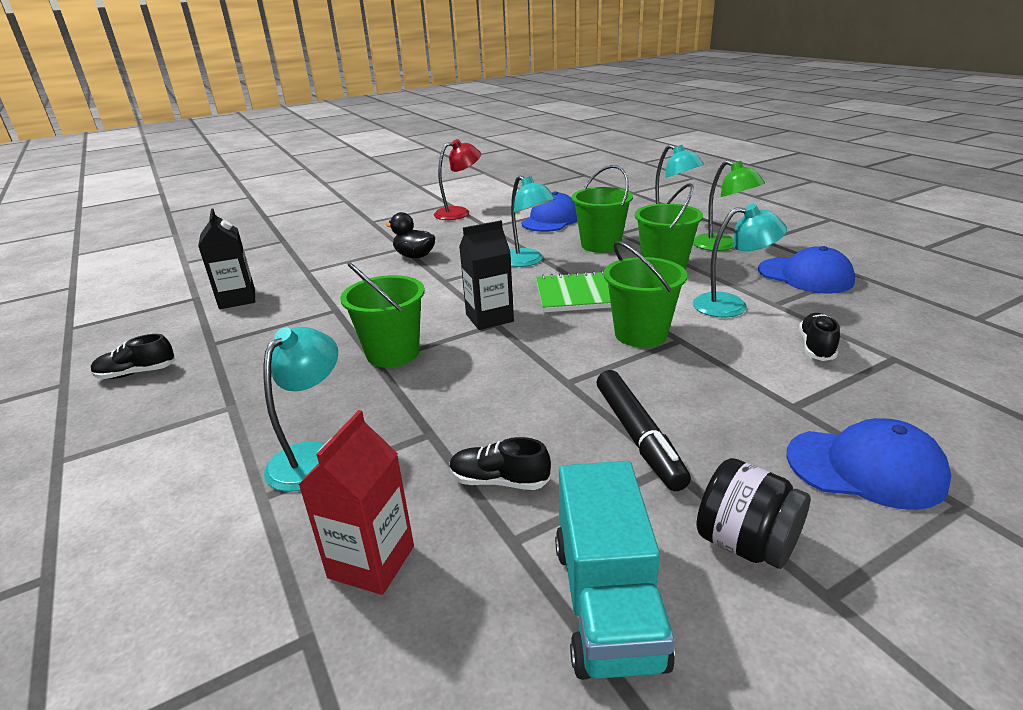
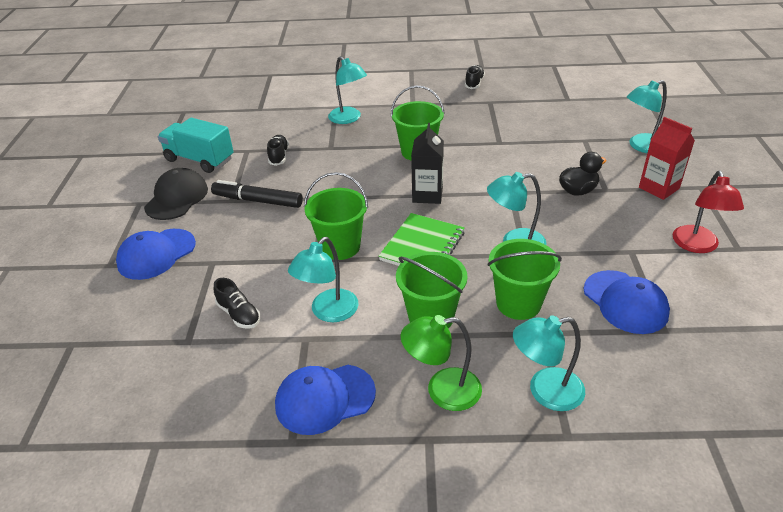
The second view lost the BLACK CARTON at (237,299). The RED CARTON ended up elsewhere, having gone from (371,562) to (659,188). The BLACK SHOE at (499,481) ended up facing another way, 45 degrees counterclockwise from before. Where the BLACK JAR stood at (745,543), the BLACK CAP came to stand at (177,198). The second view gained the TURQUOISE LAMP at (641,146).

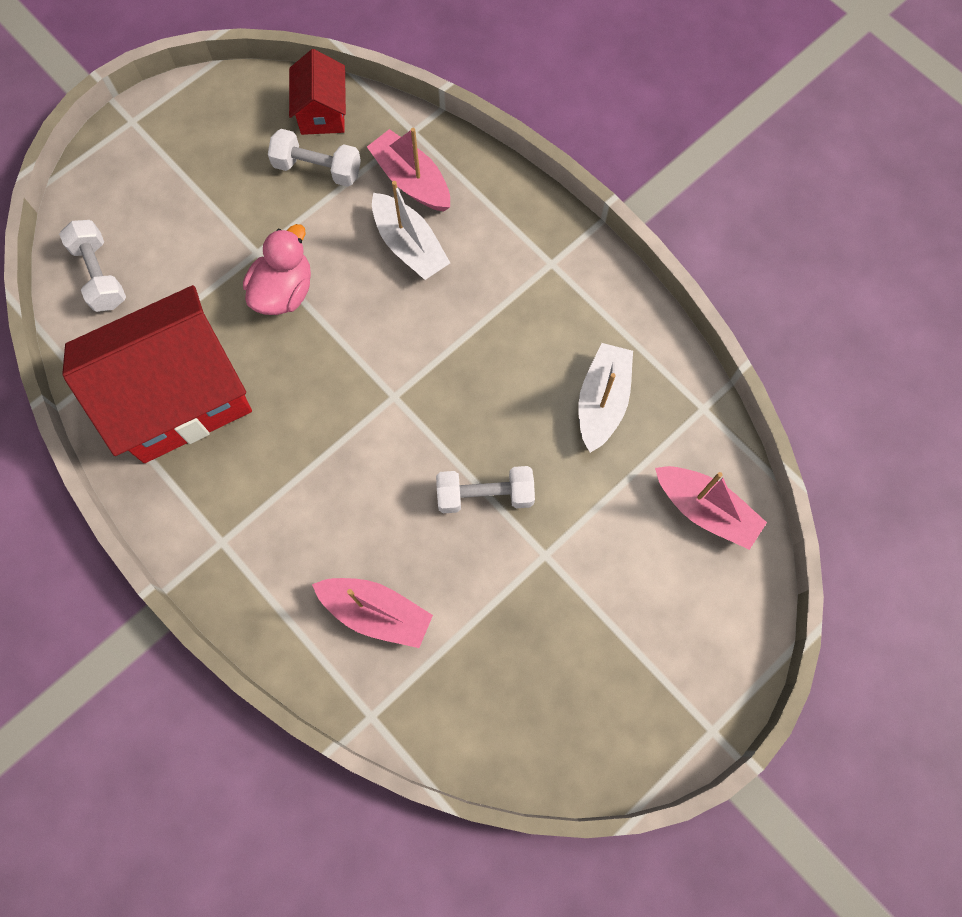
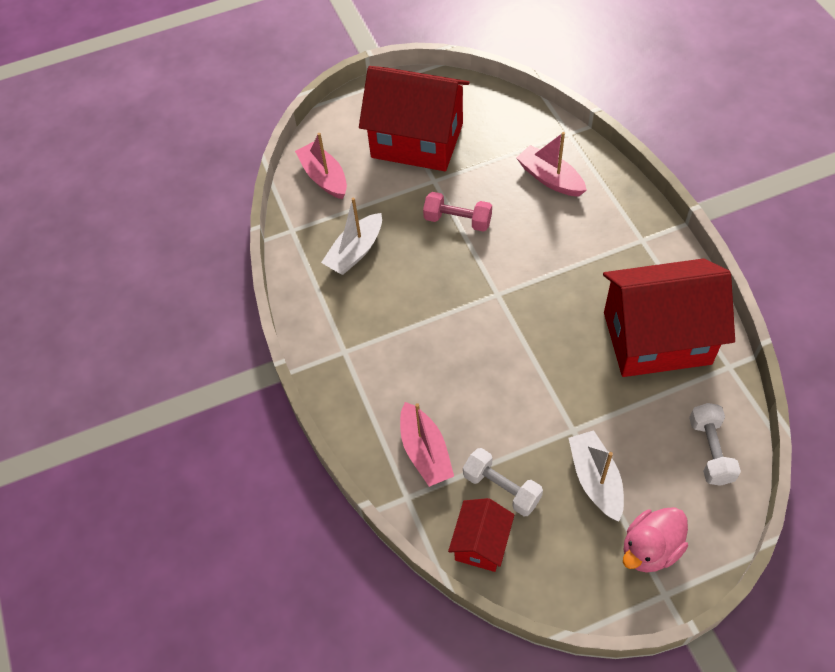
The WHITE BOAT ended up elsewhere, having gone from (409,245) to (595,480). The PINK DUCK ended up elsewhere, having gone from (284,291) to (650,549). What was the WHITE DUMBBELL at (485,495) turned into the PINK DUMBBELL at (457,220). The second view gained the RED HOUSE at (417,140).

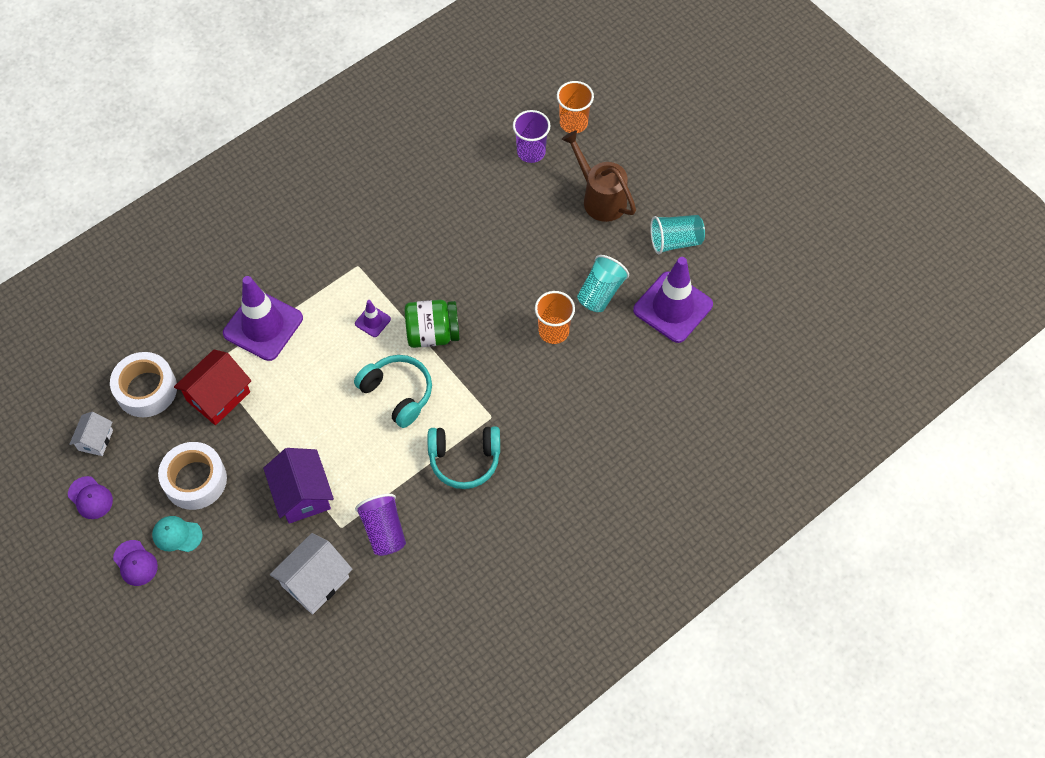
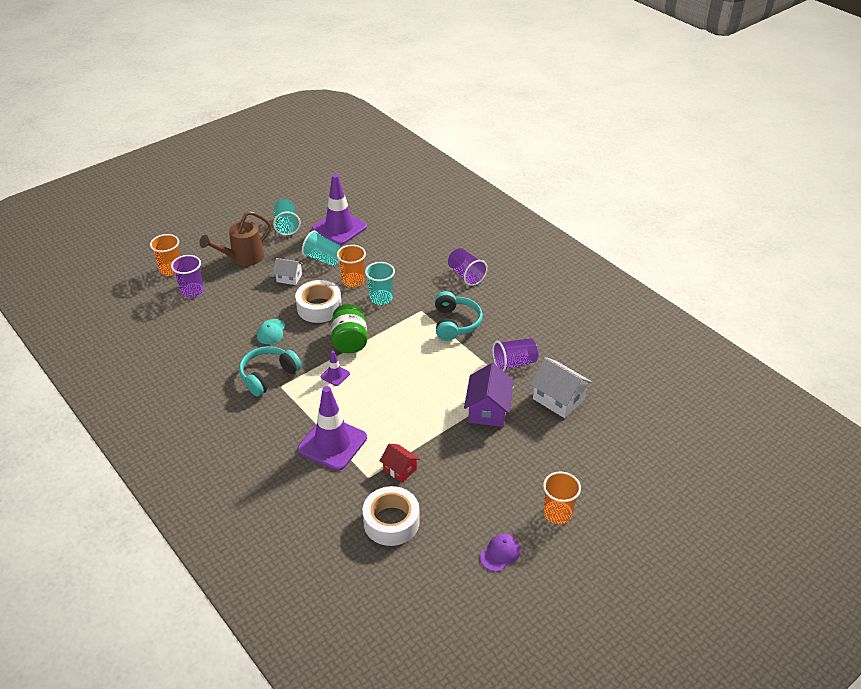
The size of the RED HOUSE at (218,396) changed by a factor of 0.60. The TURQUOISE HEADPHONES ended up elsewhere, having gone from (397,393) to (268,376). The WHITE HOUSE ended up elsewhere, having gone from (96,440) to (289,278). The WHITE TAPE ended up elsewhere, having gone from (195,480) to (319,307). The PURPLE HOUSE at (302,494) ended up facing another way, 60 degrees counterclockwise from before. The TURQUOISE CAP ended up elsewhere, having gone from (177,535) to (271,332). Where the PURPLE CAP stood at (135,563), the ORANGE CUP came to stand at (557,513). The second view gained the PURPLE CUP at (466,275). The second view gained the TURQUOISE CUP at (381,298).

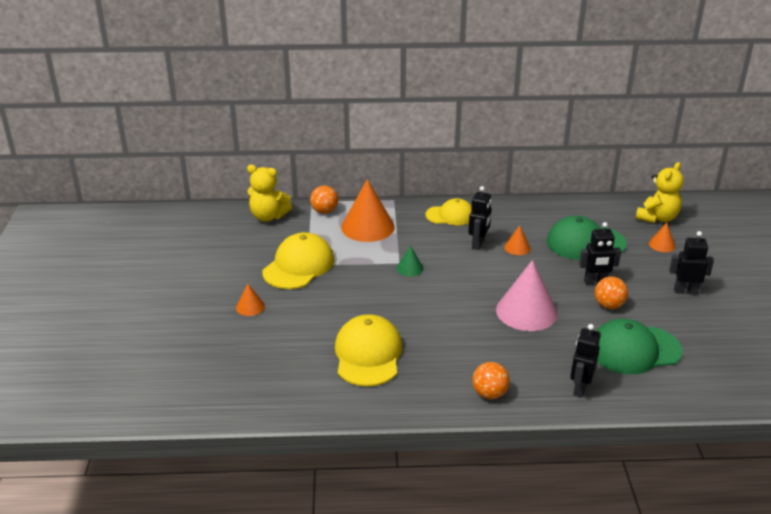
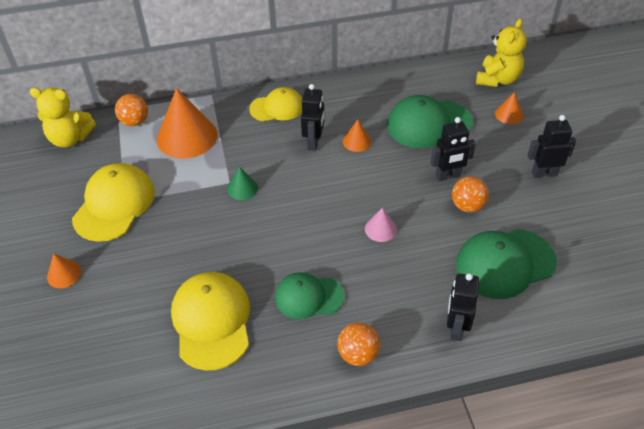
The size of the PINK CONE at (526,311) changed by a factor of 0.47. The second view gained the GREEN CAP at (308,297).

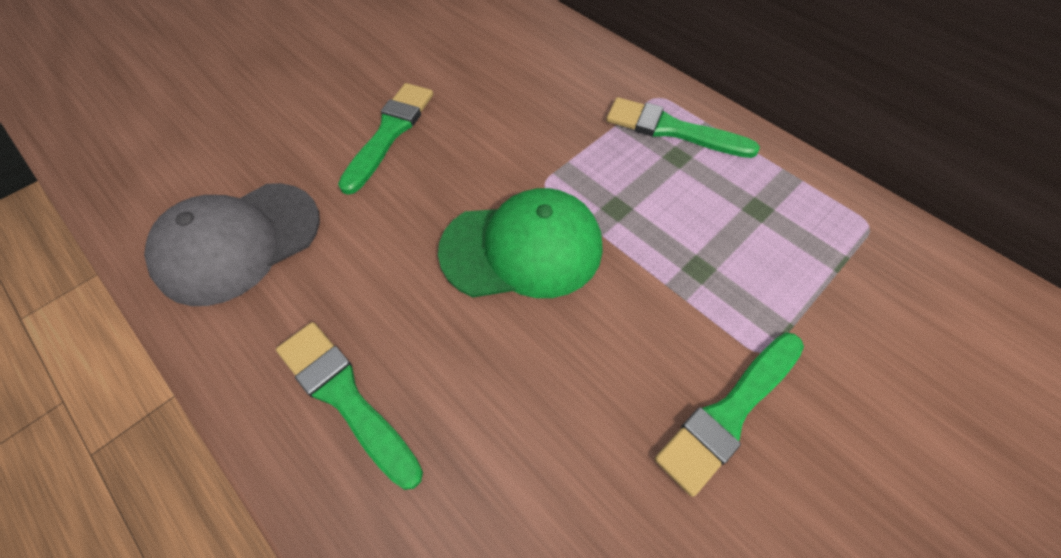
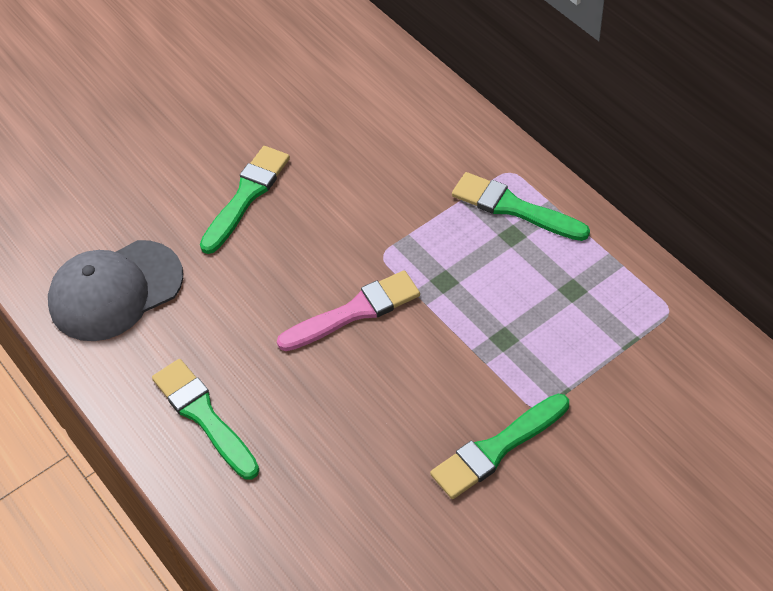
Where the GREEN CAP stood at (522,248), the PINK BRUSH came to stand at (355,311).

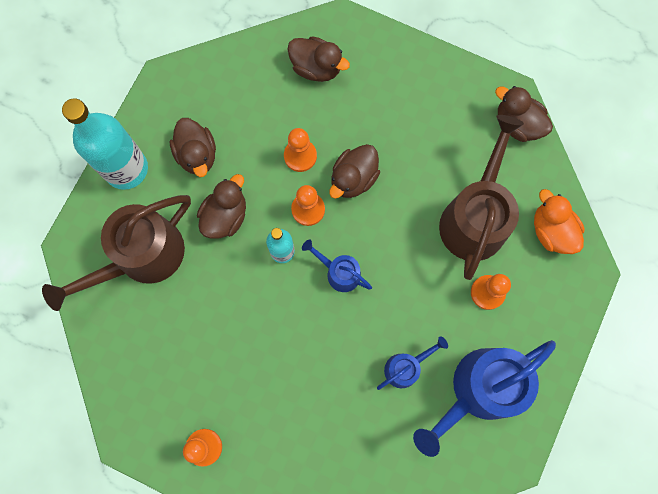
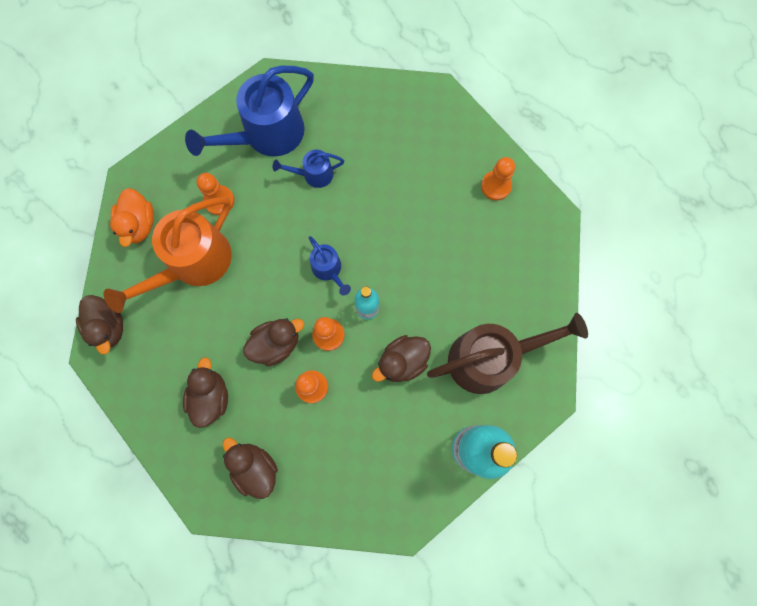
What was the BROWN WATERING CAN at (475,218) turned into the ORANGE WATERING CAN at (193,263). The BROWN DUCK ended up elsewhere, having gone from (197,155) to (210,397). The BLUE WATERING CAN at (479,390) ended up facing another way, 150 degrees clockwise from before.

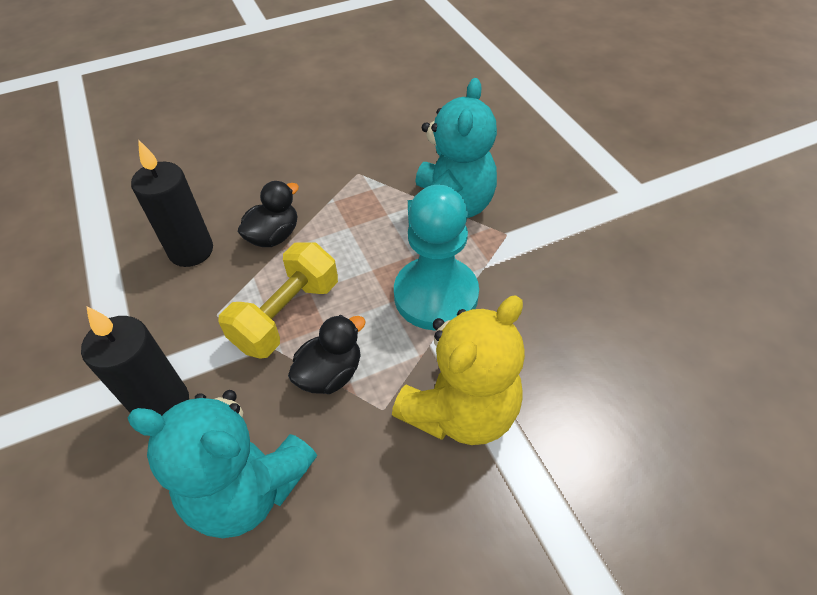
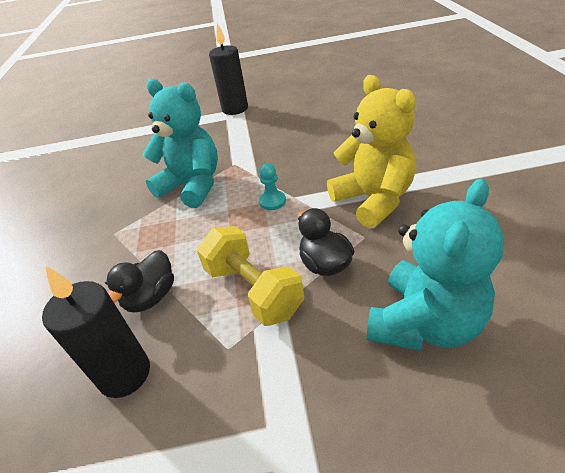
The BLACK DUCK at (274,236) ended up facing another way, 120 degrees counterclockwise from before. The size of the TURQUOISE PAWN at (436,295) changed by a factor of 0.41. The BLACK CANDLE ended up elsewhere, having gone from (162,404) to (235,109).

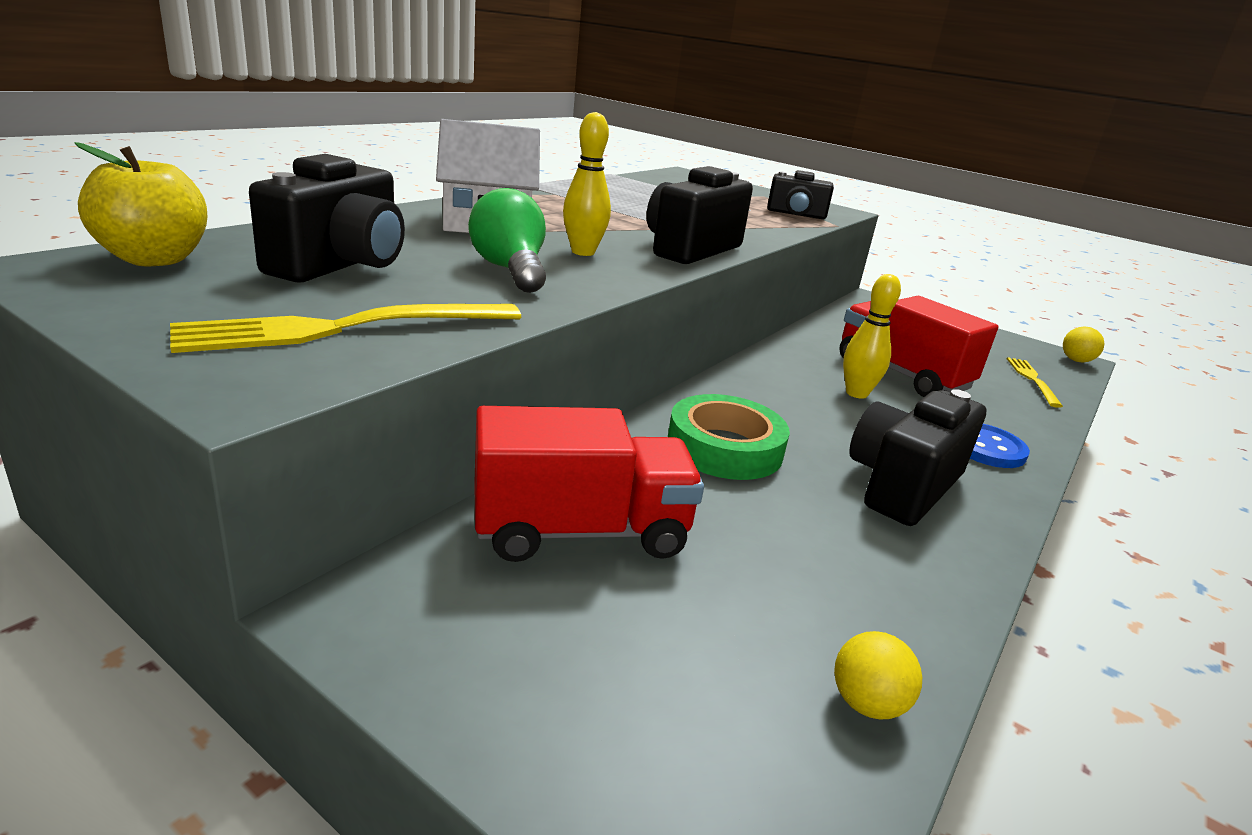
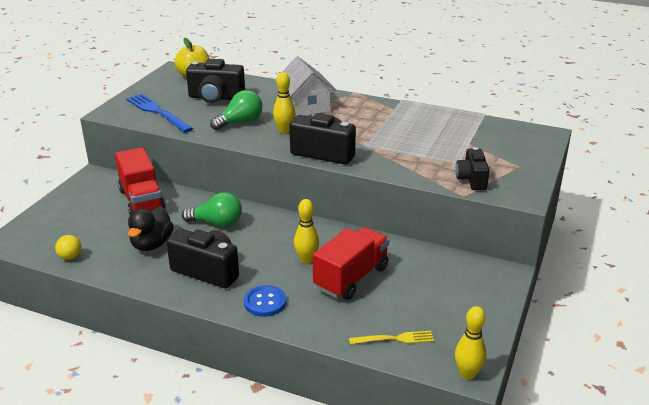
What was the YELLOW FORK at (342,329) turned into the BLUE FORK at (157,112). Where the YELLOW BALL stood at (1076,360), the YELLOW BOWLING PIN came to stand at (467,374). Where the GREEN TAPE stood at (724,447), the GREEN LIGHT BULB came to stand at (217,223). The second view gained the BLACK DUCK at (152,244).

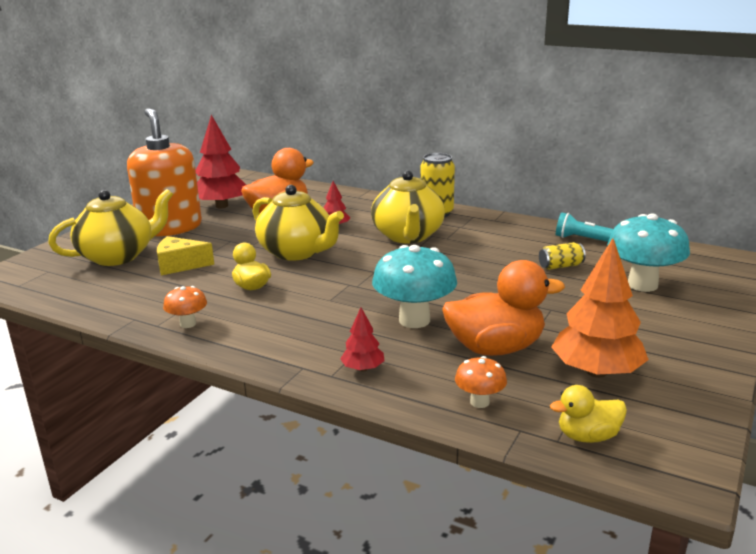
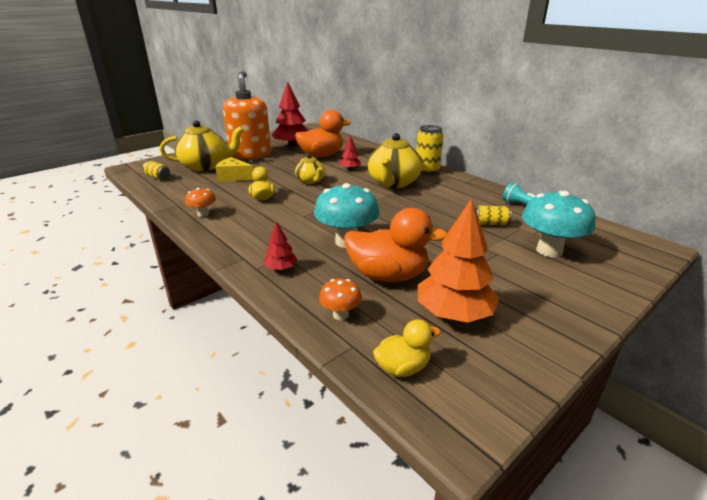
The size of the YELLOW TEAPOT at (297,252) changed by a factor of 0.56. The YELLOW DUCK at (587,436) ended up facing another way, 150 degrees clockwise from before. The second view gained the YELLOW CAN at (158,177).

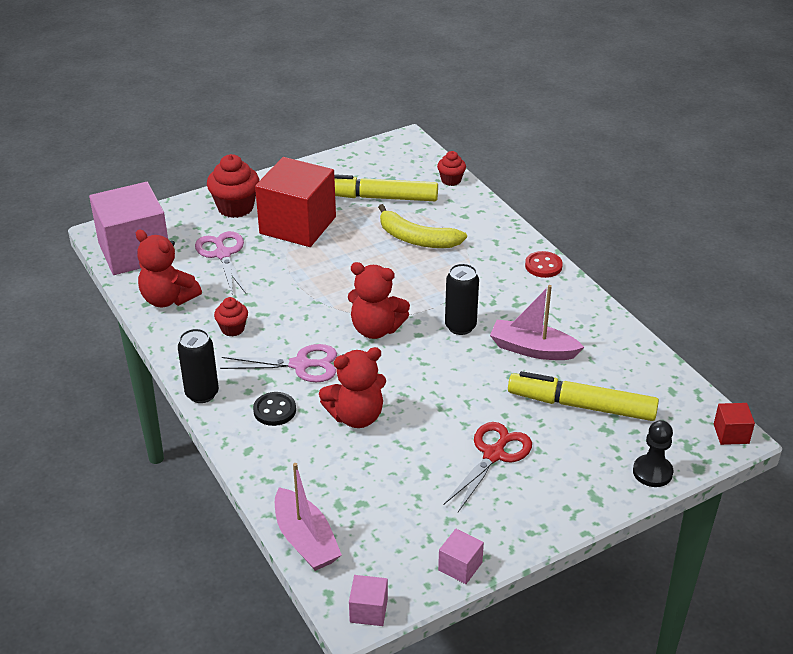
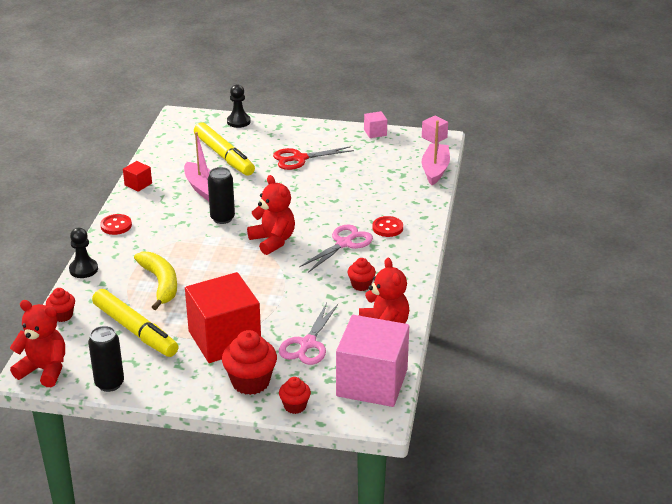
The BLACK CAN ended up elsewhere, having gone from (202,394) to (109,384). The PINK SCISSORS at (300,365) ended up facing another way, 90 degrees clockwise from before. The RED TEDDY BEAR ended up elsewhere, having gone from (356,416) to (44,370). What was the BLACK BUTTON at (274,410) turned into the RED BUTTON at (387,228). The RED CUBE ended up elsewhere, having gone from (731,434) to (138,184). The second view gained the BLACK PAWN at (83,269). The second view gained the RED CUPCAKE at (295,406).

